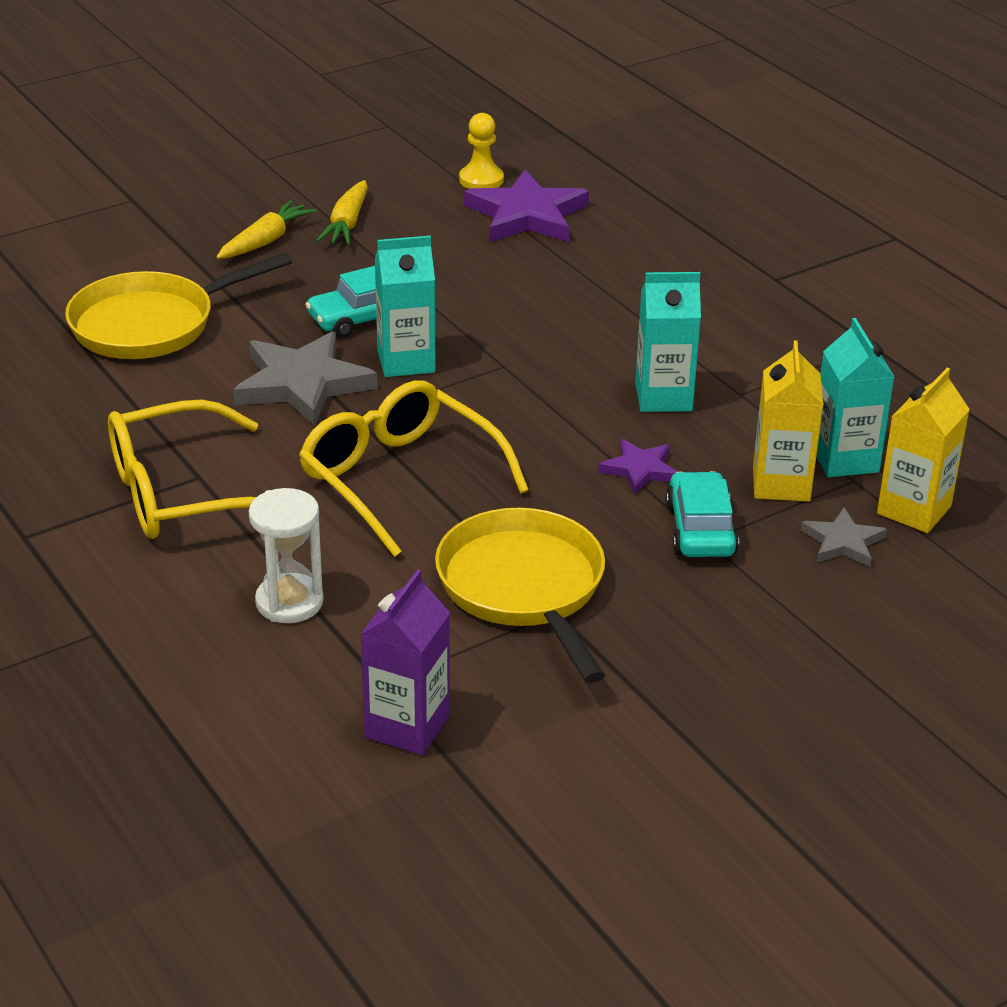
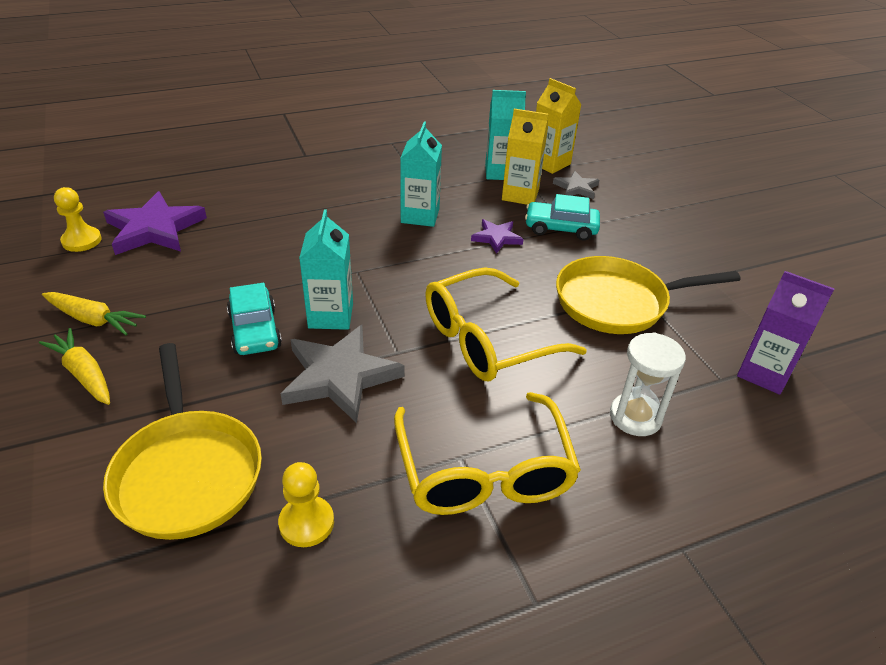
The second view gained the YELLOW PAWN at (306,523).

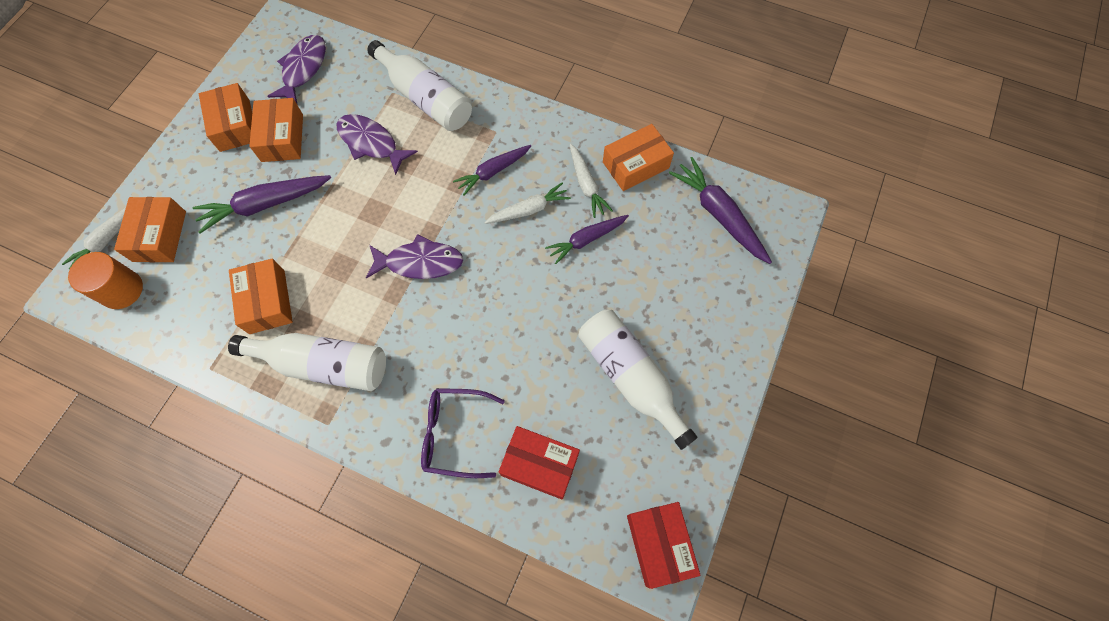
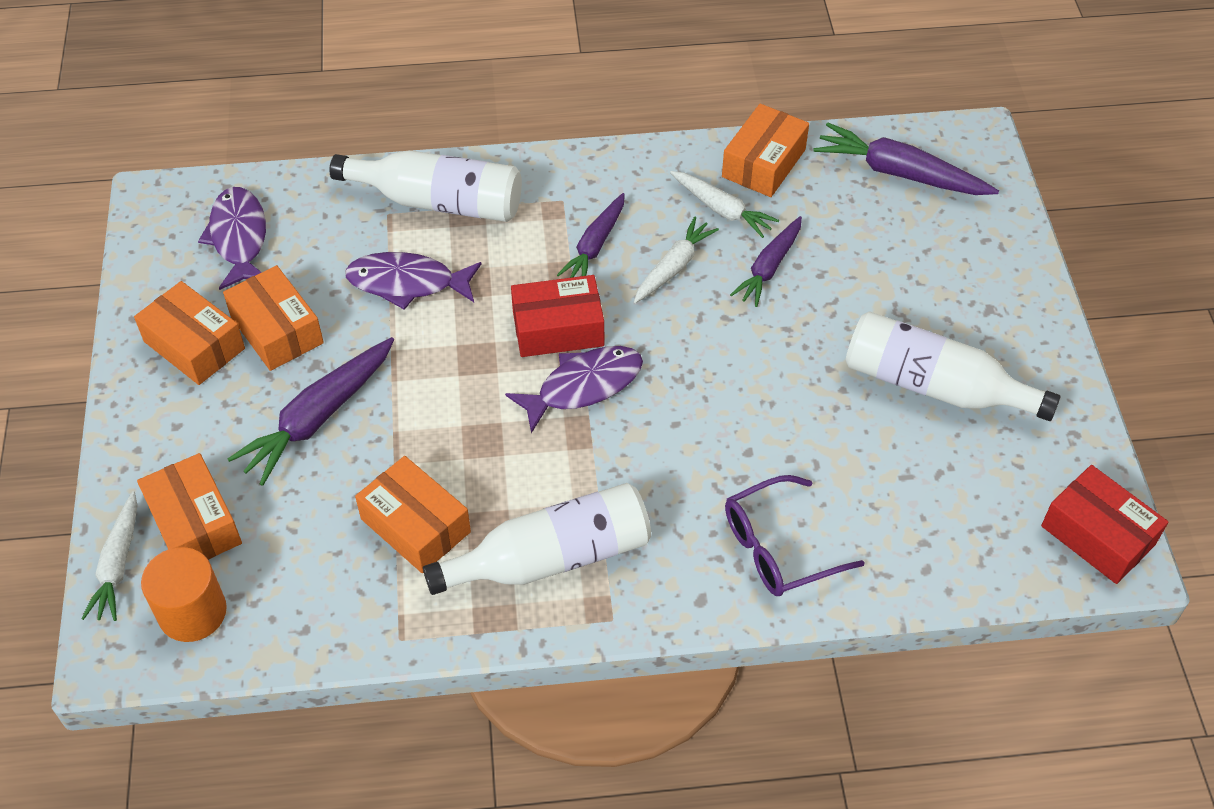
The RED BOX ended up elsewhere, having gone from (540,464) to (558,328).

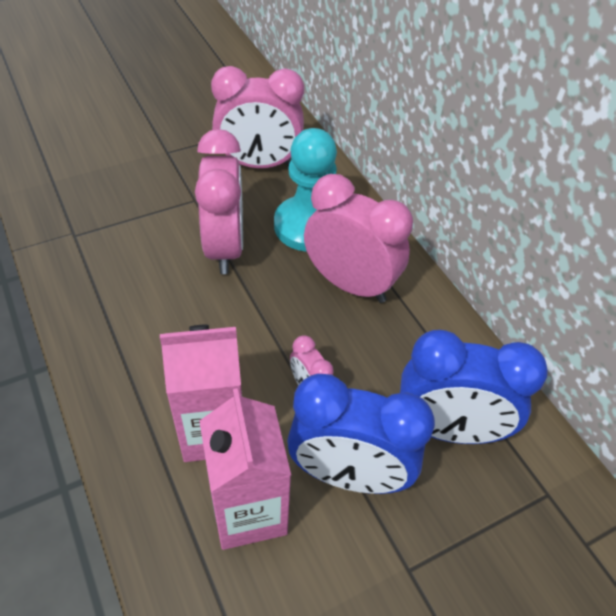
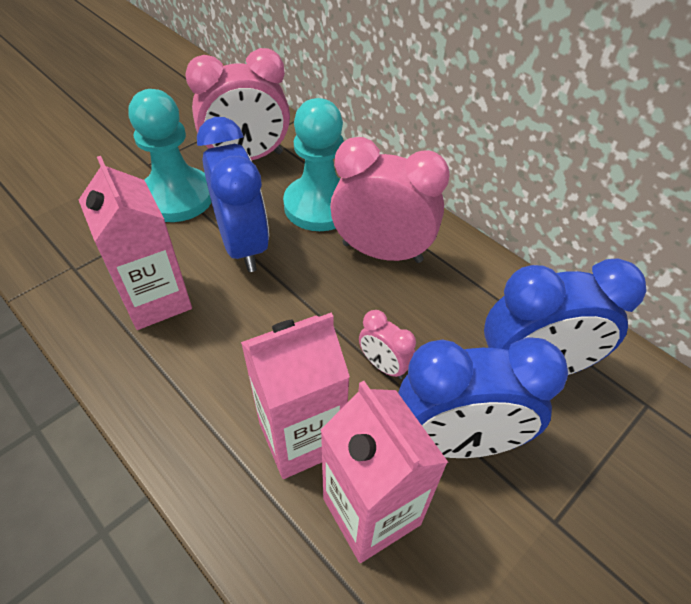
What was the PINK CLOCK at (225,247) turned into the BLUE CLOCK at (243,245). The second view gained the TURQUOISE PAWN at (177,197). The second view gained the PINK CARTON at (156,300).

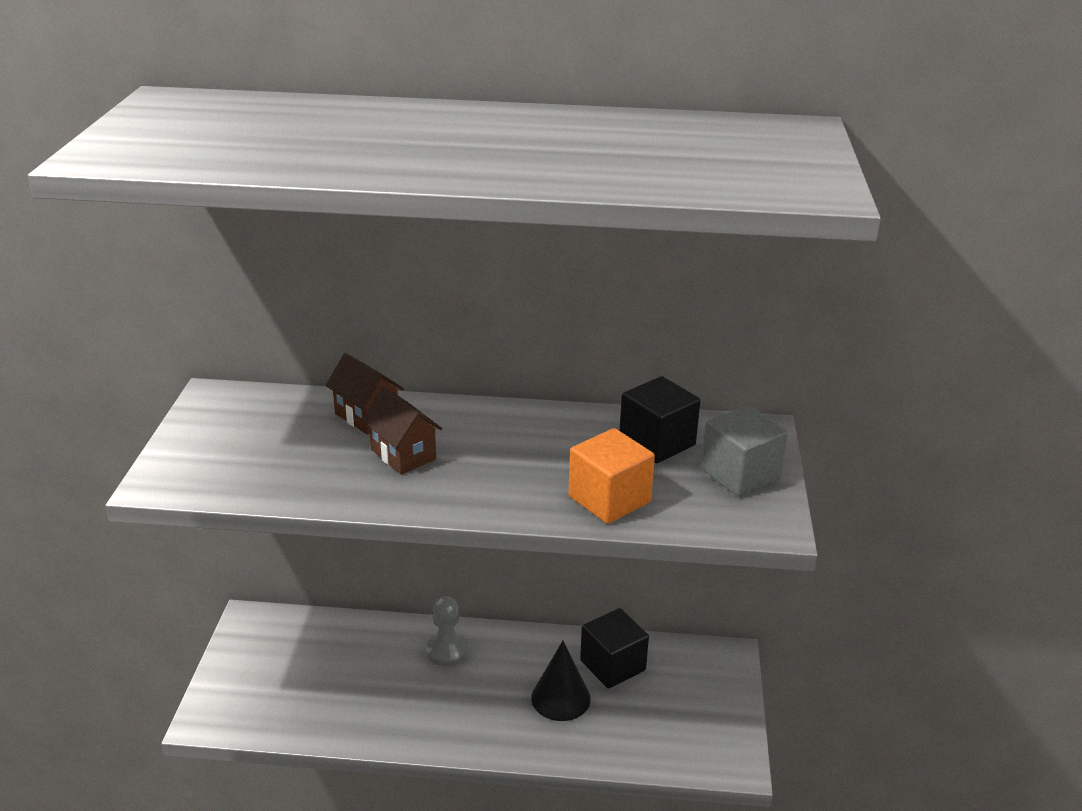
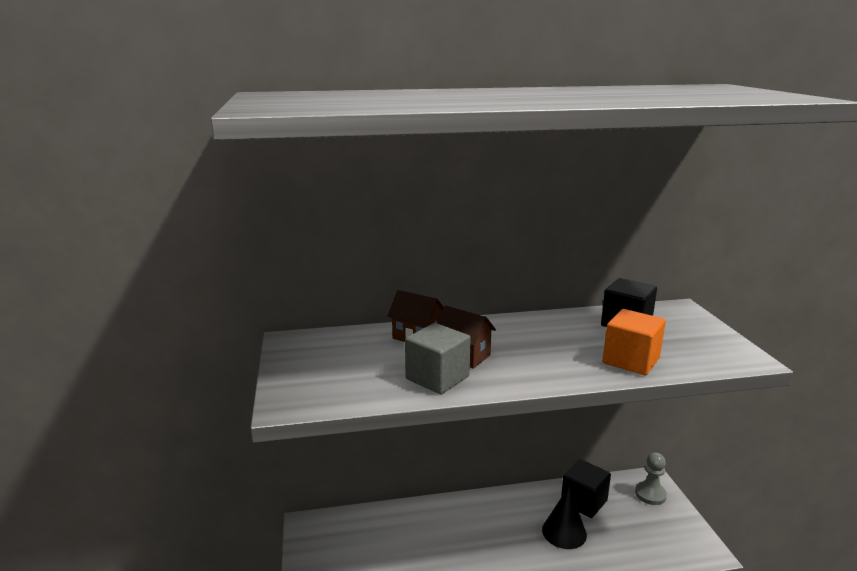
The GREY CUBE ended up elsewhere, having gone from (740,474) to (437,378). The GREY PAWN ended up elsewhere, having gone from (447,651) to (650,494).

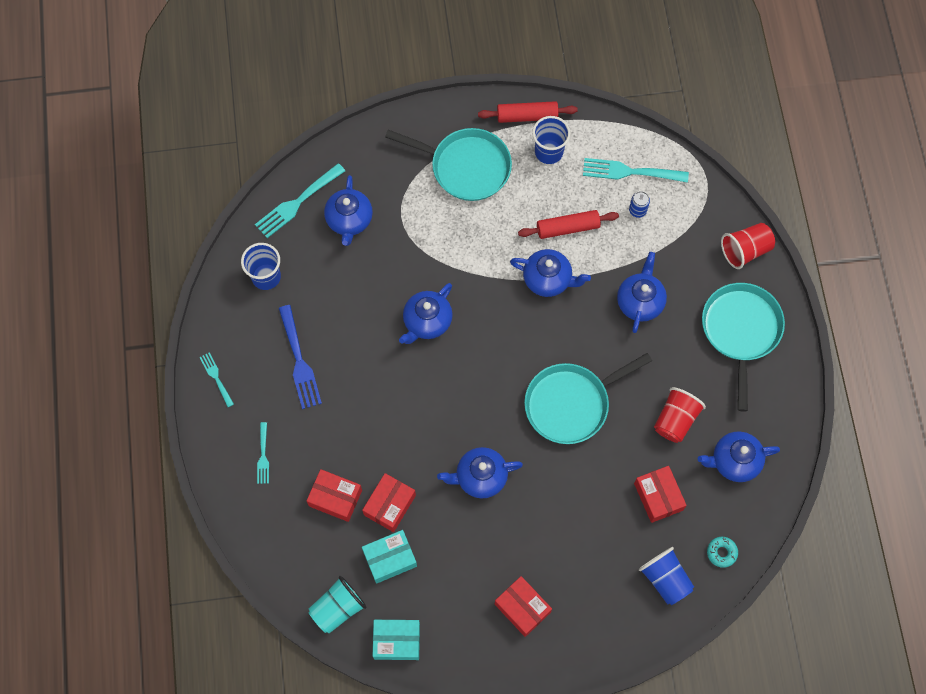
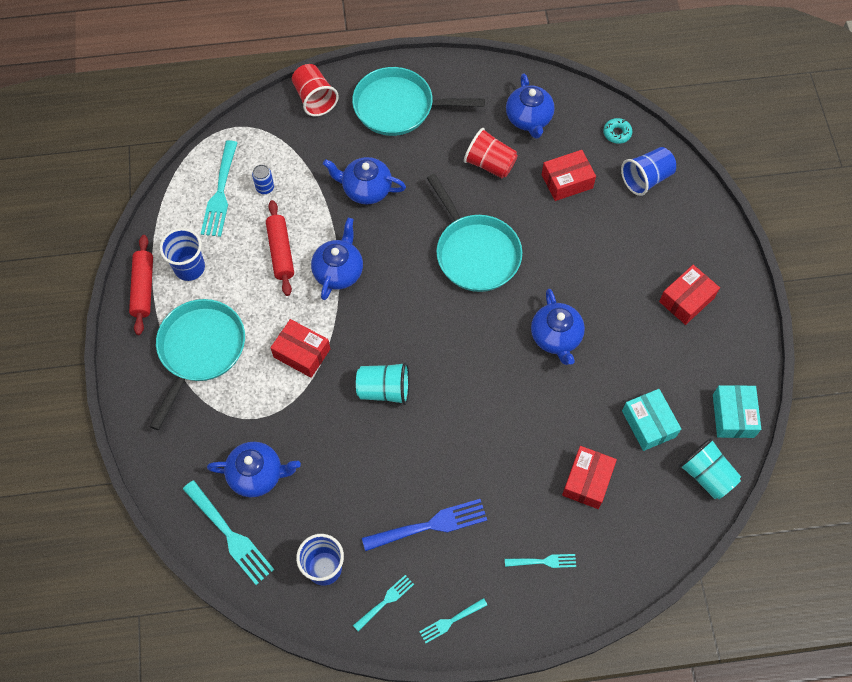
Where the BLUE TEAPOT stood at (427,322), the TURQUOISE CUP came to stand at (384,390). The RED BOX ended up elsewhere, having gone from (389,505) to (302,353). The second view gained the TURQUOISE FORK at (385,601).

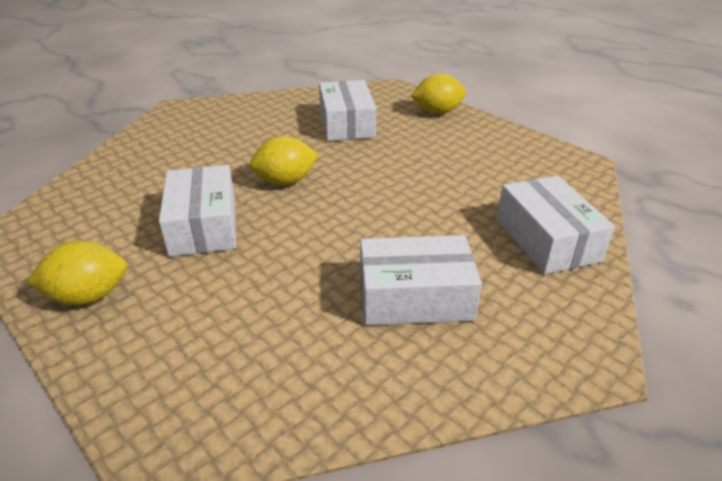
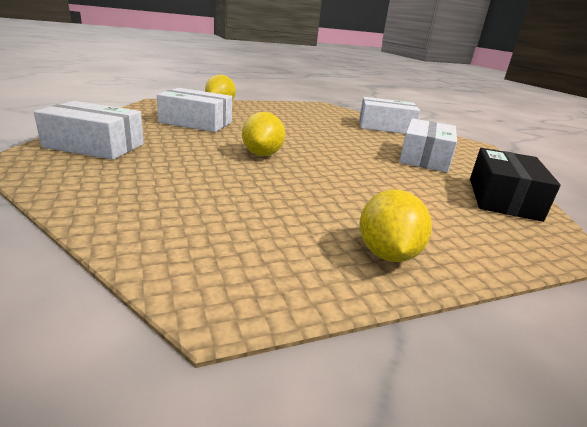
The WHITE BOX ended up elsewhere, having gone from (203,225) to (94,145). The second view gained the BLACK BOX at (503,198).

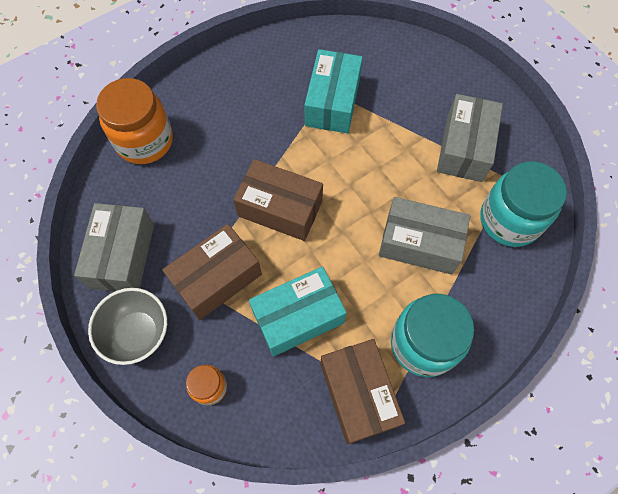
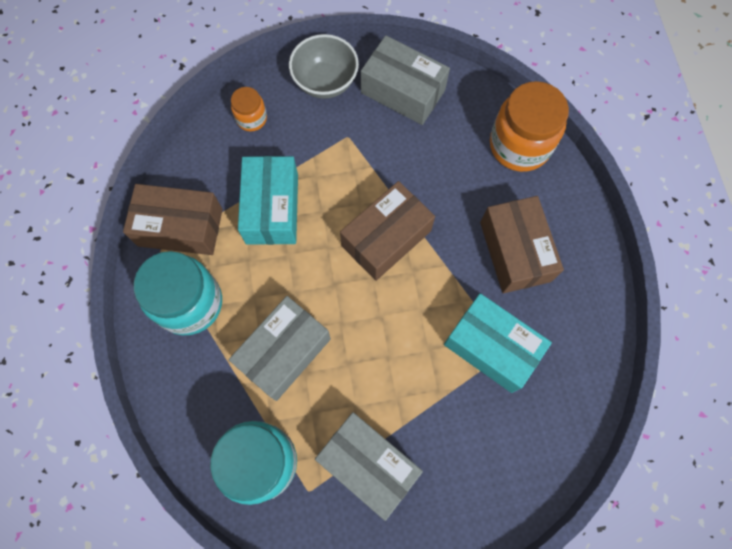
The BROWN BOX ended up elsewhere, having gone from (217,278) to (515,251).

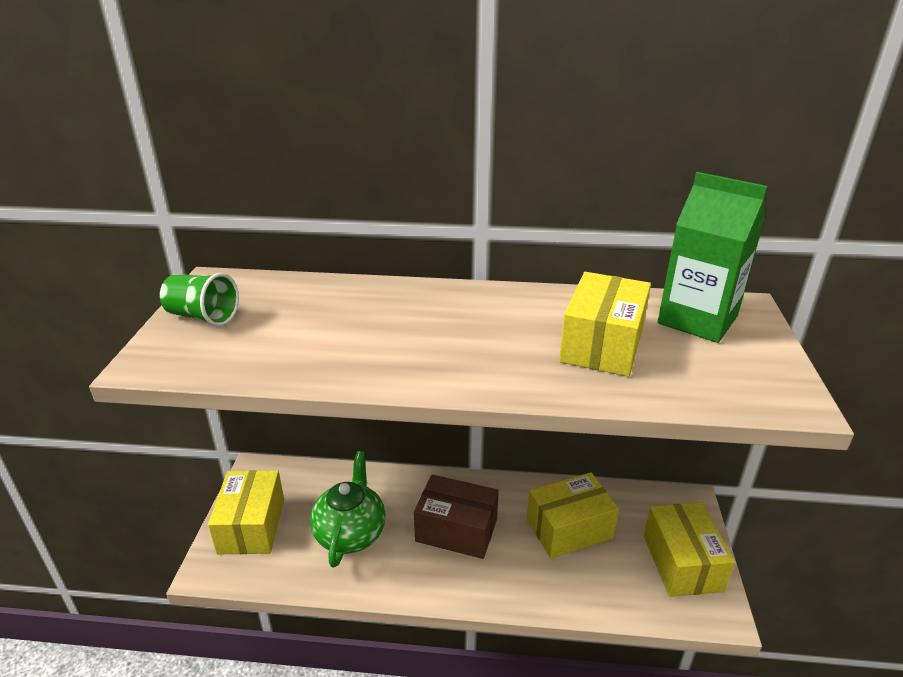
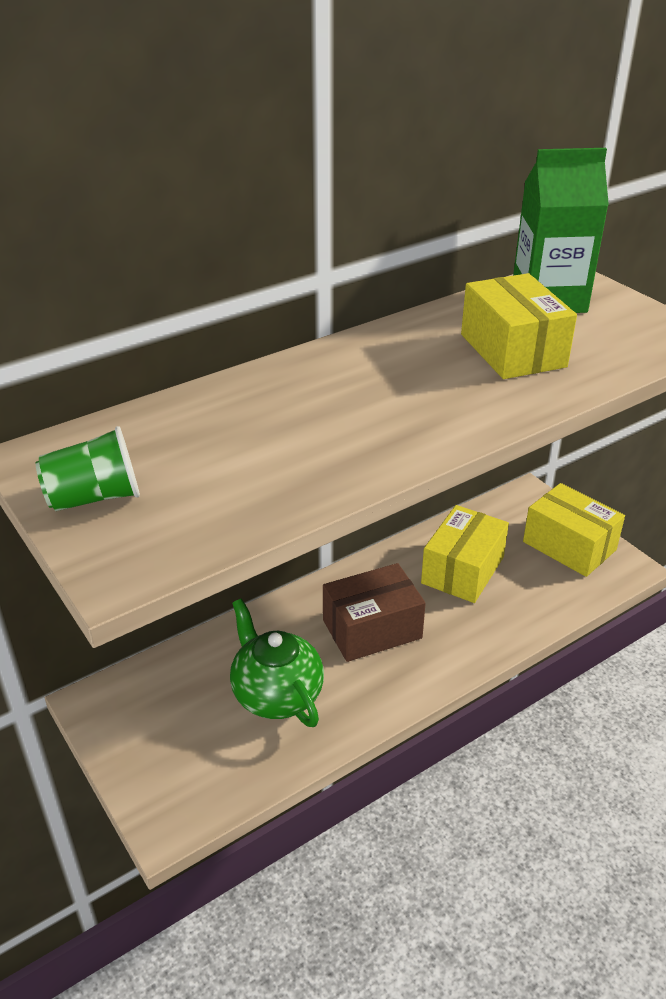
The second view lost the YELLOW BOX at (252,526).

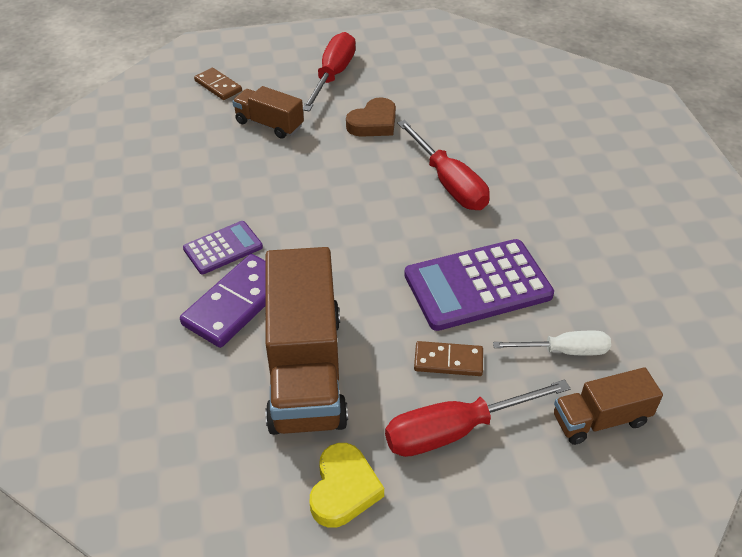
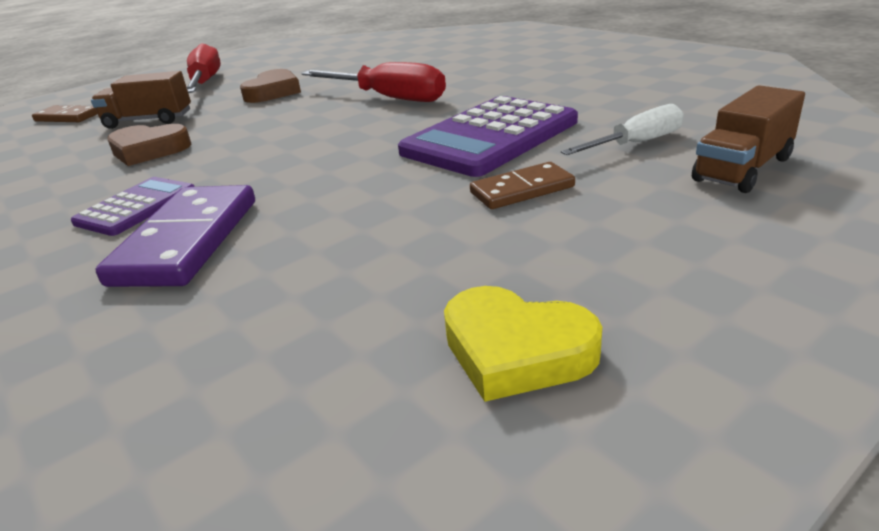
The second view lost the BROWN TRUCK at (305,370). The second view lost the RED SCREWDRIVER at (455,431). The YELLOW HEART at (343,489) ended up facing another way, 135 degrees clockwise from before. The second view gained the BROWN HEART at (149,150).

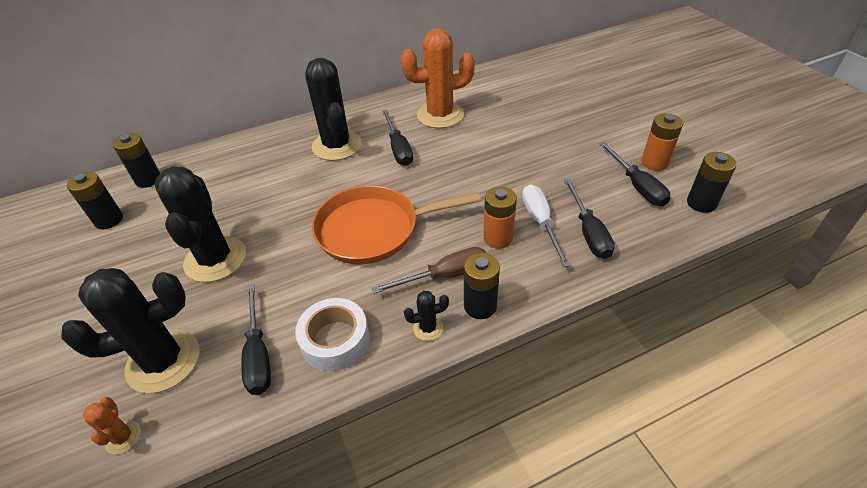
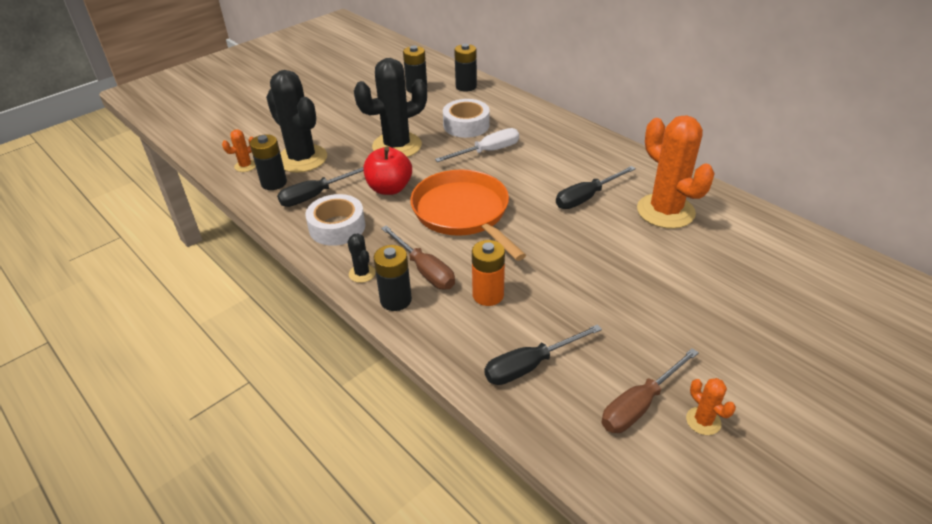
The second view lost the BLACK CACTUS at (337,146). Where the ORANGE BATTERY stood at (654,162), the ORANGE CACTUS came to stand at (703,421). What was the BLACK SCREWDRIVER at (637,186) turned into the BROWN SCREWDRIVER at (639,405). The BLACK BATTERY ended up elsewhere, having gone from (701,203) to (274,183). The WHITE SCREWDRIVER ended up elsewhere, having gone from (540,223) to (488,151). The second view gained the WHITE TAPE at (466,125). The second view gained the RED APPLE at (389,188).

